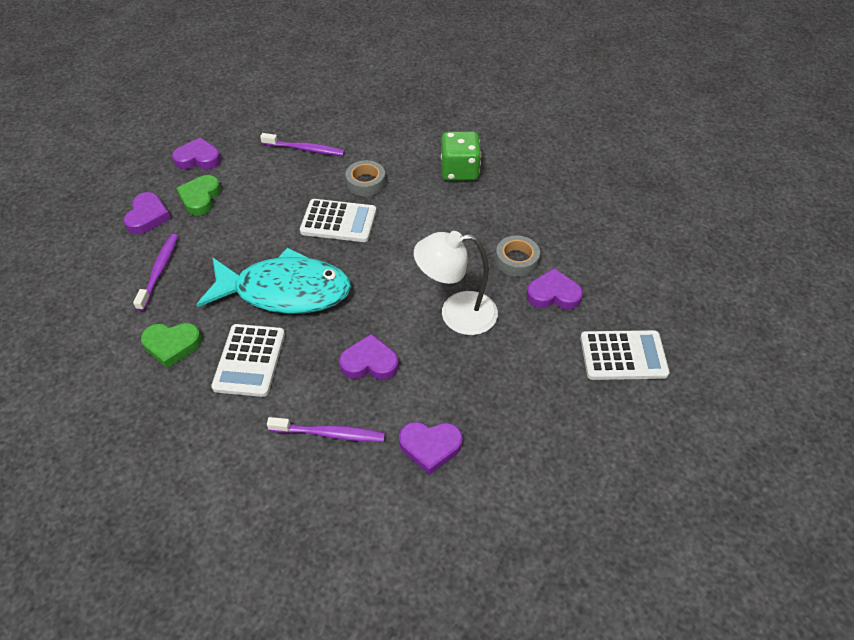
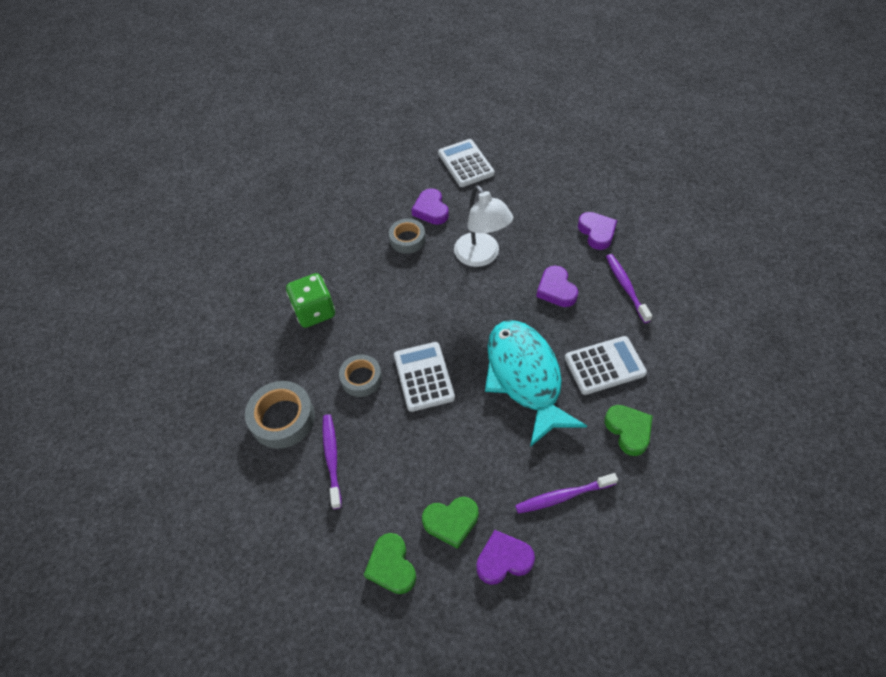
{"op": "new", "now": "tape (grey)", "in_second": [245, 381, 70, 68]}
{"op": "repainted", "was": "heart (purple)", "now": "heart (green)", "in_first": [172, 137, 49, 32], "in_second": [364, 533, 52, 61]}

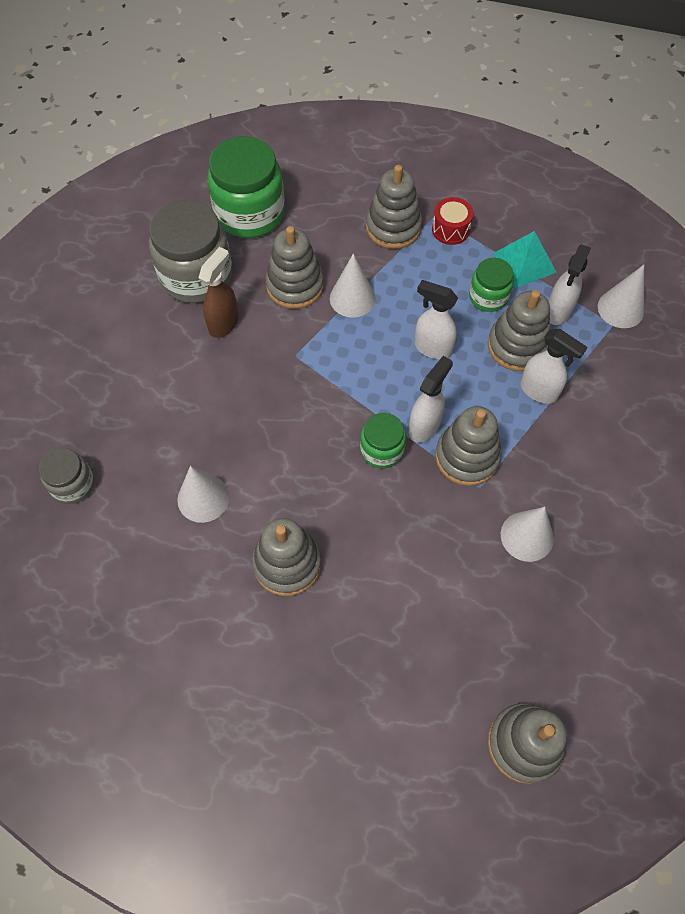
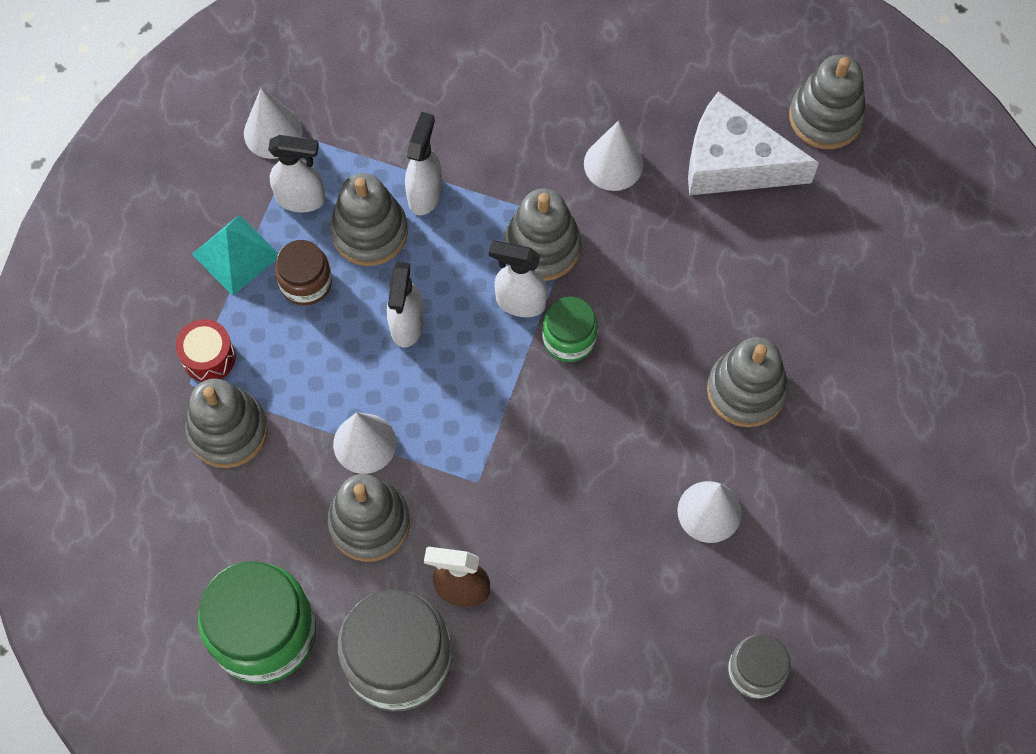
{"op": "repainted", "was": "jar (green)", "now": "jar (brown)", "in_first": [469, 258, 45, 54], "in_second": [275, 240, 57, 66]}
{"op": "new", "now": "cheese (white)", "in_second": [688, 91, 131, 104]}

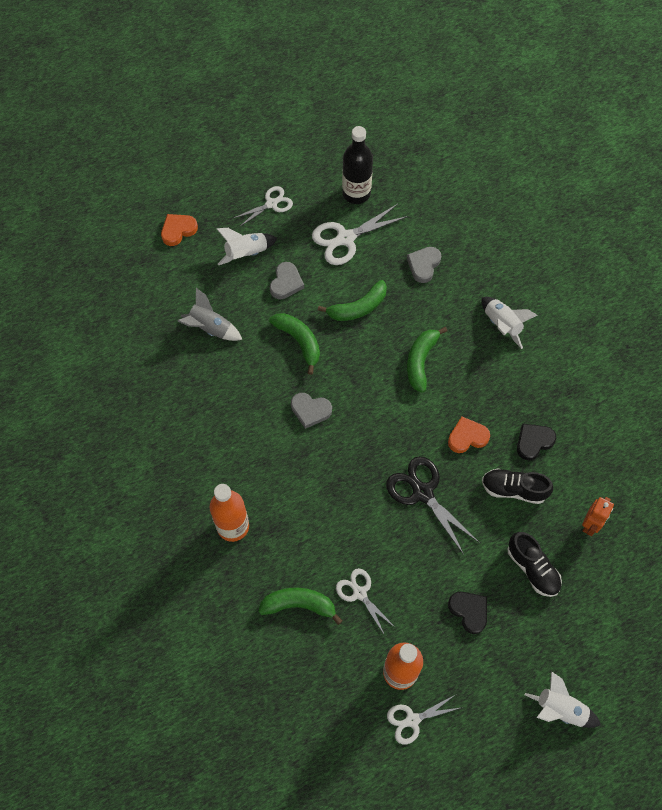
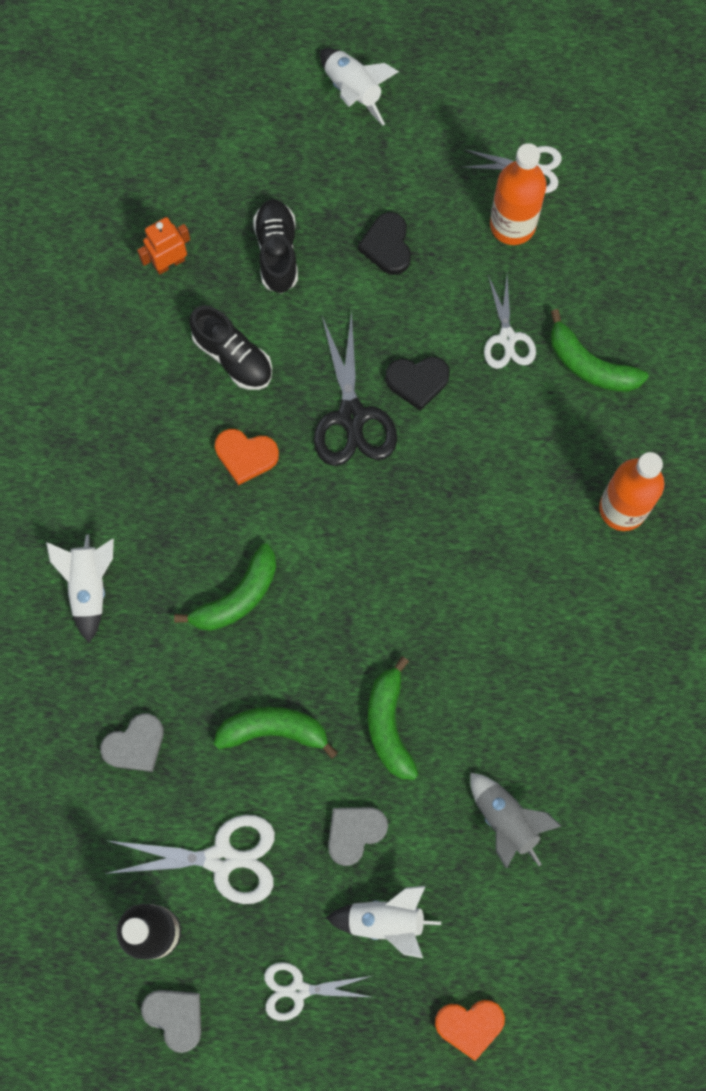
{"op": "shifted", "was": "heart (grey)", "in_first": [291, 393, 41, 36], "in_second": [141, 990, 60, 63]}
{"op": "shifted", "was": "heart (black)", "in_first": [517, 424, 39, 36], "in_second": [385, 356, 65, 55]}

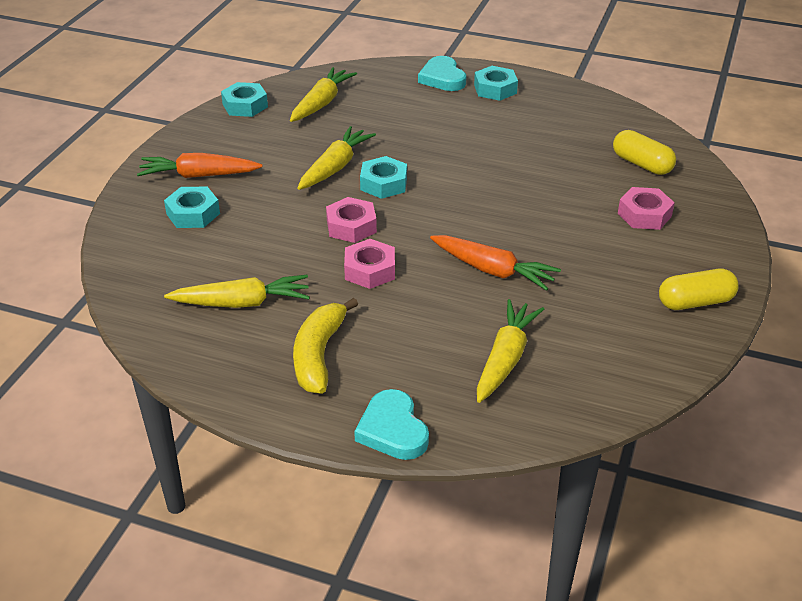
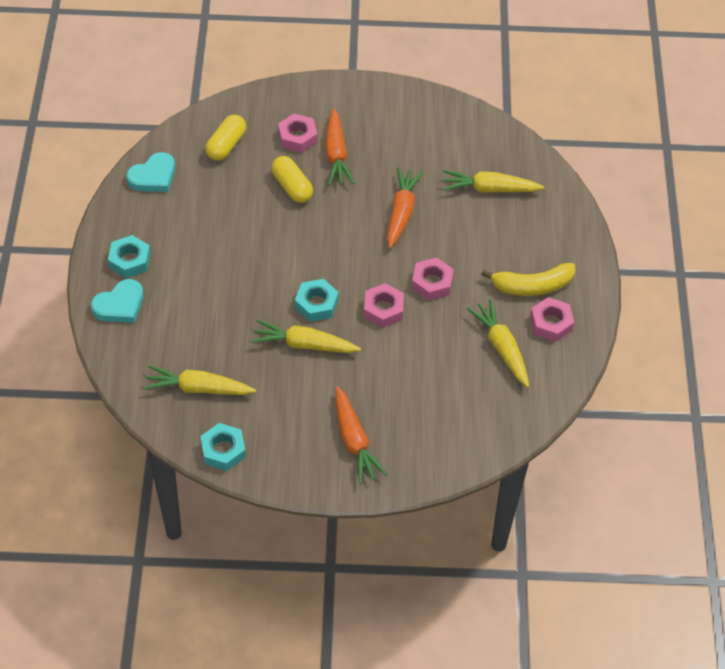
{"op": "shifted", "was": "heart (turquoise)", "in_first": [354, 389, 75, 71], "in_second": [126, 152, 49, 40]}
{"op": "shifted", "was": "capsule (yellow)", "in_first": [659, 269, 80, 41], "in_second": [271, 156, 42, 47]}
{"op": "new", "now": "carrot (orange)", "in_second": [325, 108, 29, 78]}
{"op": "new", "now": "nut (pink)", "in_second": [530, 297, 44, 45]}
{"op": "gone", "was": "nut (turquoise)", "in_first": [164, 187, 56, 41]}

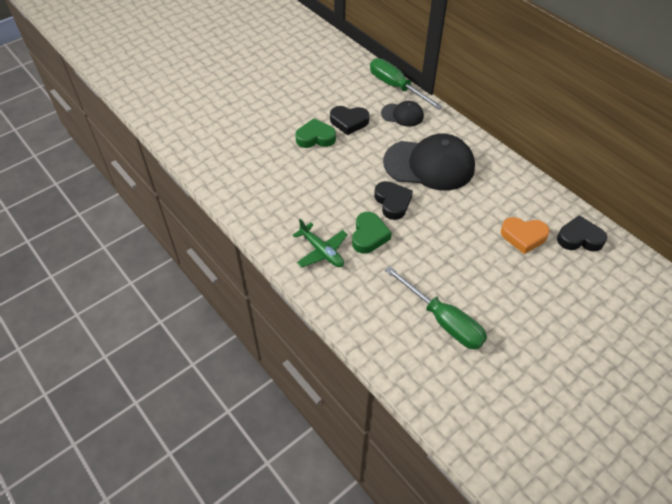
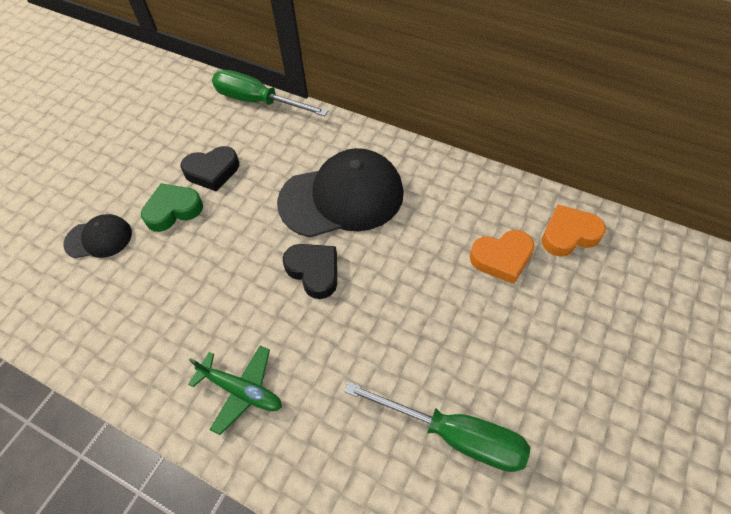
{"op": "shifted", "was": "cap (black)", "in_first": [381, 101, 43, 26], "in_second": [64, 214, 68, 44]}
{"op": "repainted", "was": "heart (black)", "now": "heart (orange)", "in_first": [557, 215, 50, 36], "in_second": [542, 204, 64, 53]}
{"op": "gone", "was": "heart (green)", "in_first": [352, 212, 40, 42]}

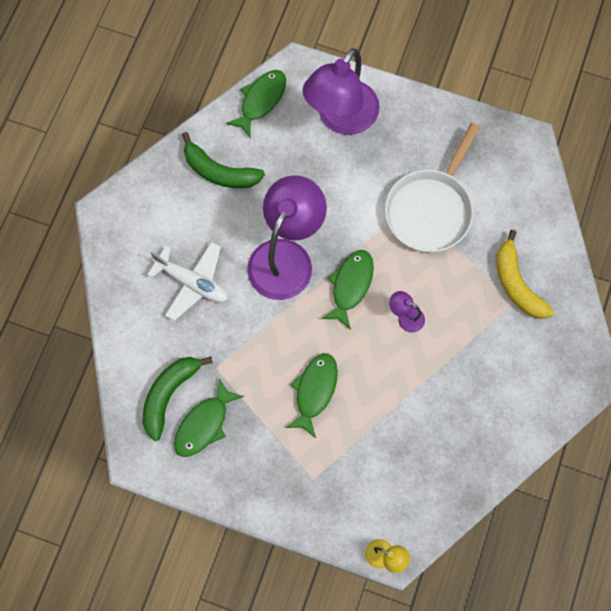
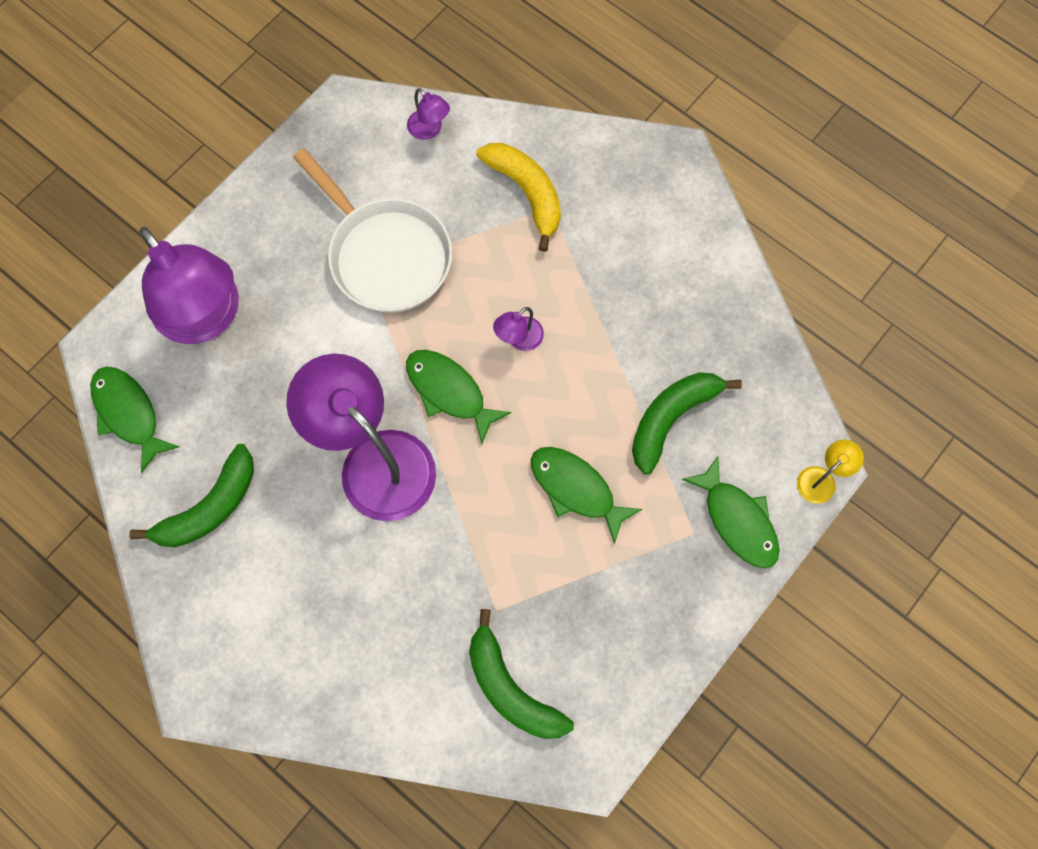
{"op": "new", "now": "lamp (purple)", "in_second": [407, 88, 43, 52]}
{"op": "rotated", "was": "banana (yellow)", "in_first": [497, 230, 57, 89], "in_second": [476, 143, 85, 109], "clockwise": -120}
{"op": "new", "now": "banana (green)", "in_second": [632, 372, 110, 103]}
{"op": "shifted", "was": "fish (green)", "in_first": [174, 379, 70, 78], "in_second": [682, 456, 98, 112]}
{"op": "gone", "was": "plane (white)", "in_first": [147, 242, 81, 79]}

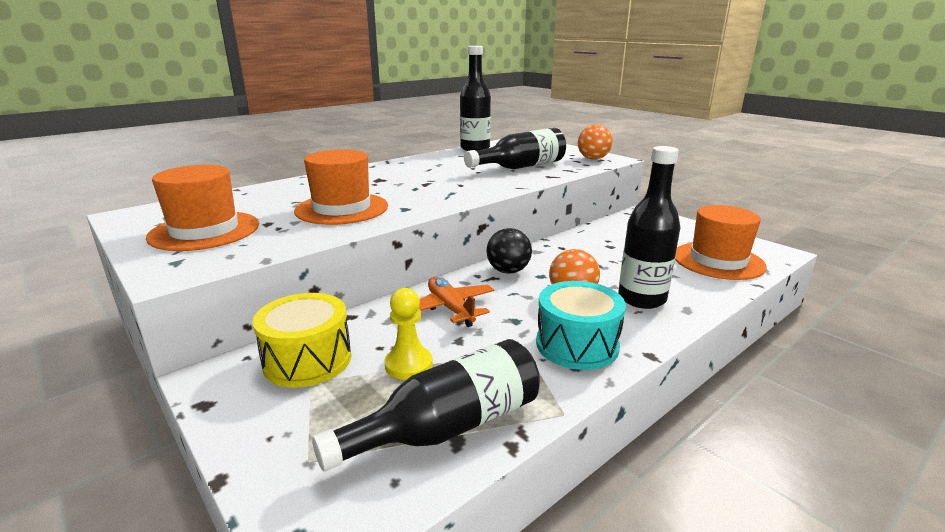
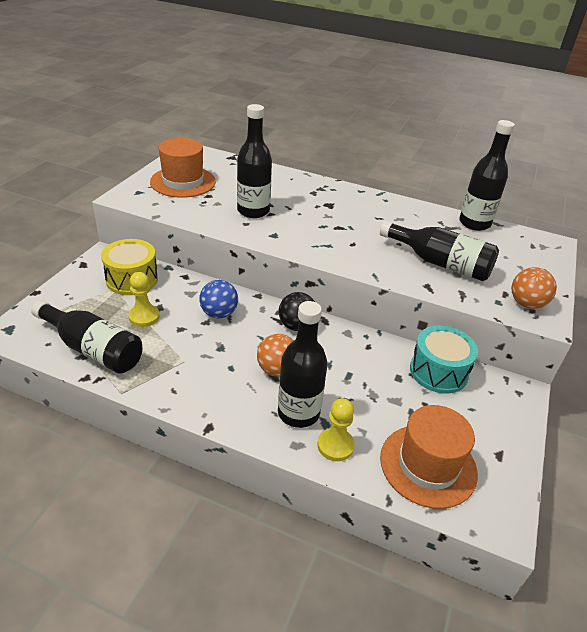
{"op": "swapped", "was": "plane (orange)", "now": "ball (blue)", "in_first": [419, 277, 75, 50], "in_second": [199, 280, 39, 38]}
{"op": "swapped", "was": "hat (orange)", "now": "bottle (black)", "in_first": [294, 149, 94, 76], "in_second": [237, 104, 35, 114]}
{"op": "new", "now": "pawn (yellow)", "in_second": [318, 398, 37, 63]}
{"op": "shifted", "was": "drum (turquoise)", "in_first": [536, 281, 90, 89], "in_second": [410, 325, 68, 68]}

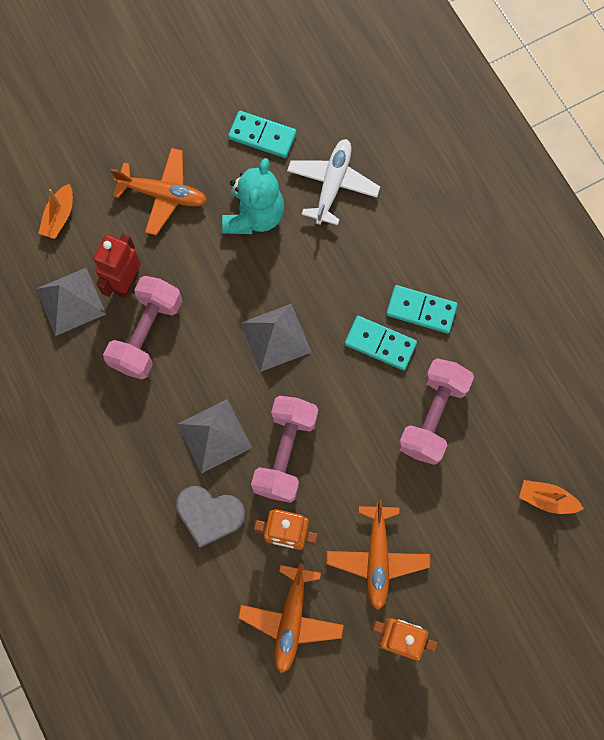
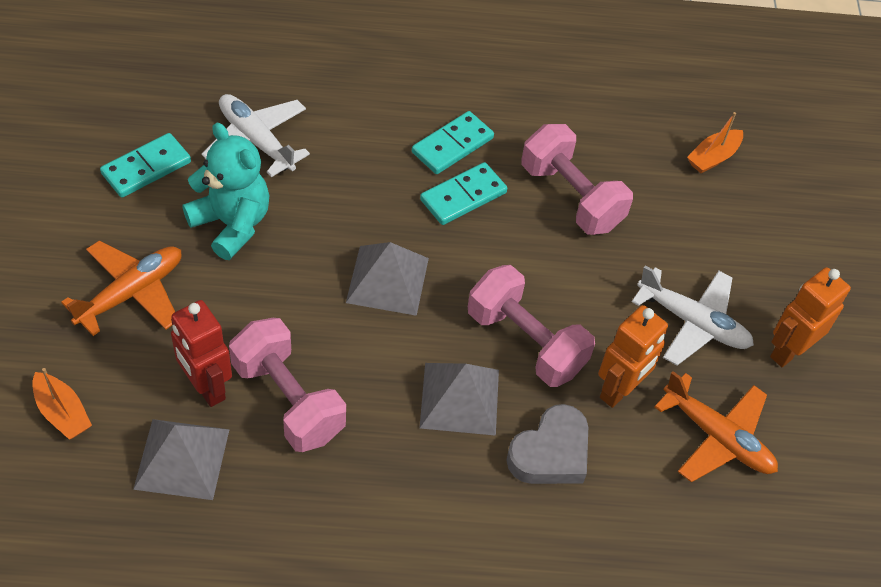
{"op": "repainted", "was": "plane (orange)", "now": "plane (white)", "in_first": [326, 500, 104, 110], "in_second": [632, 265, 122, 100]}

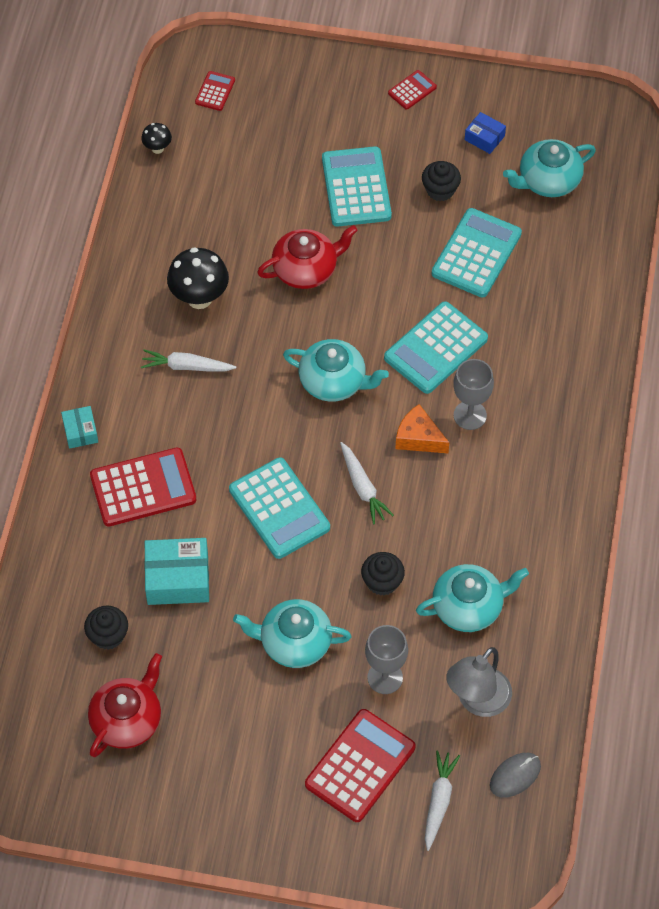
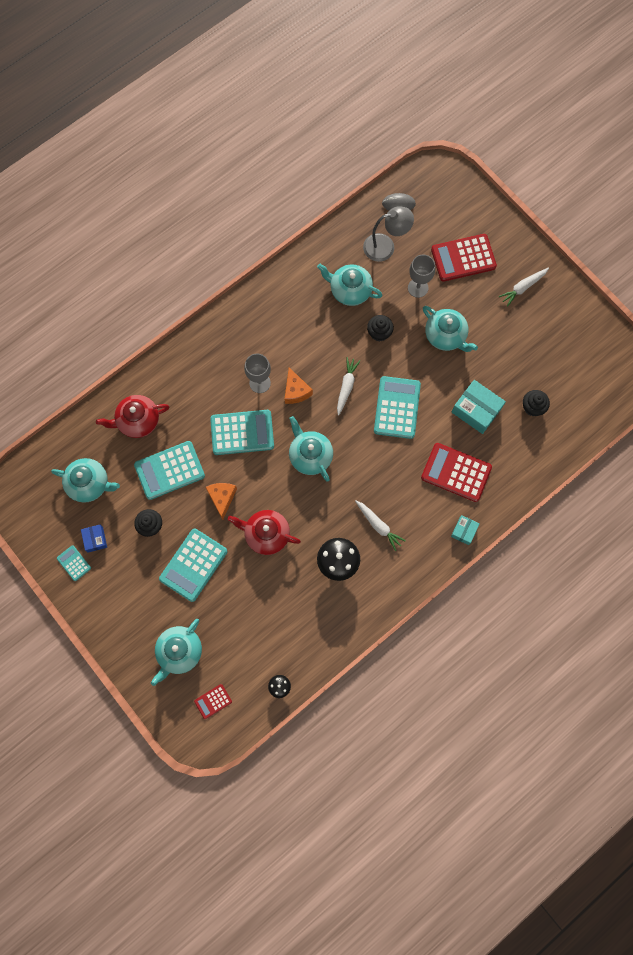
{"op": "new", "now": "calculator (turquoise)", "in_second": [57, 545, 34, 36]}
{"op": "shifted", "was": "teapot (red)", "in_first": [88, 653, 74, 104], "in_second": [96, 395, 73, 43]}
{"op": "new", "now": "teapot (turquoise)", "in_second": [151, 619, 51, 67]}
{"op": "new", "now": "cheese (orange)", "in_second": [206, 483, 31, 37]}
{"op": "shifted", "was": "carrot (white)", "in_first": [425, 750, 35, 101], "in_second": [499, 268, 50, 39]}
{"op": "gone", "was": "calculator (red)", "in_first": [388, 70, 49, 40]}

